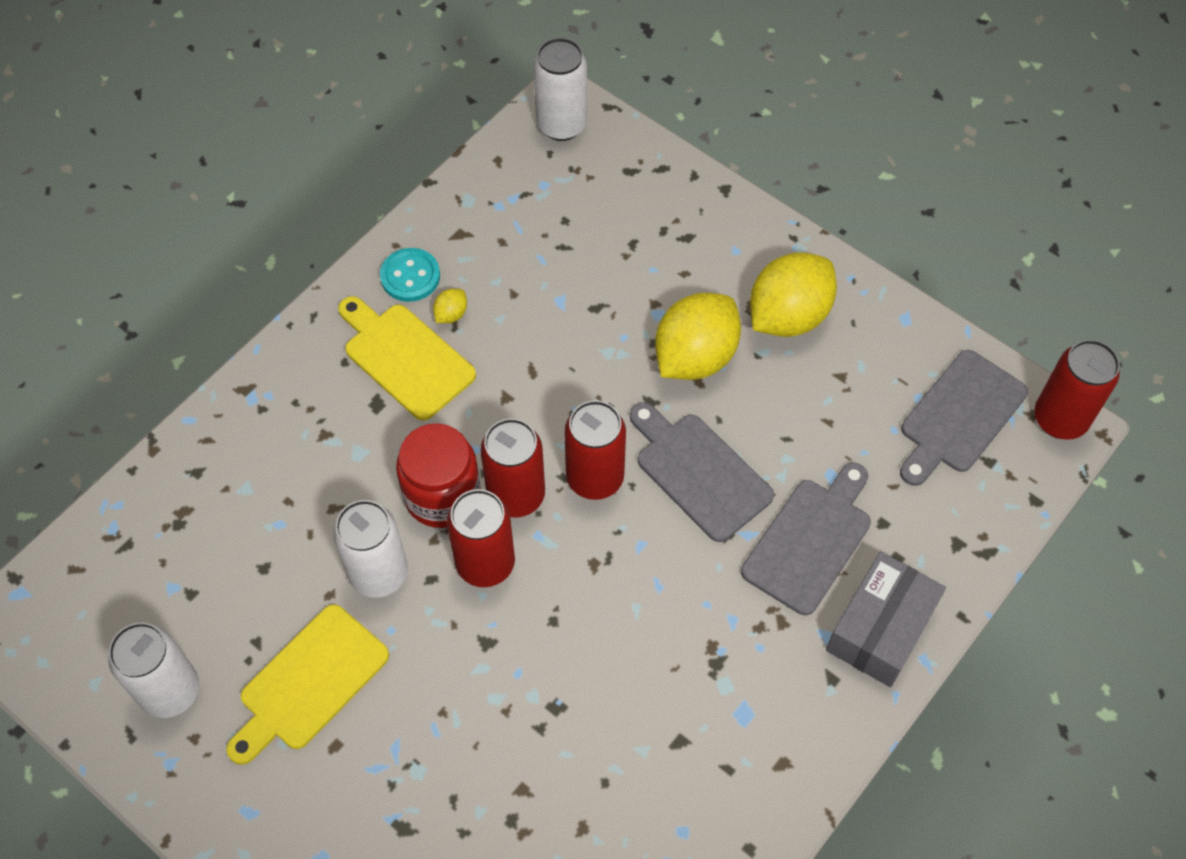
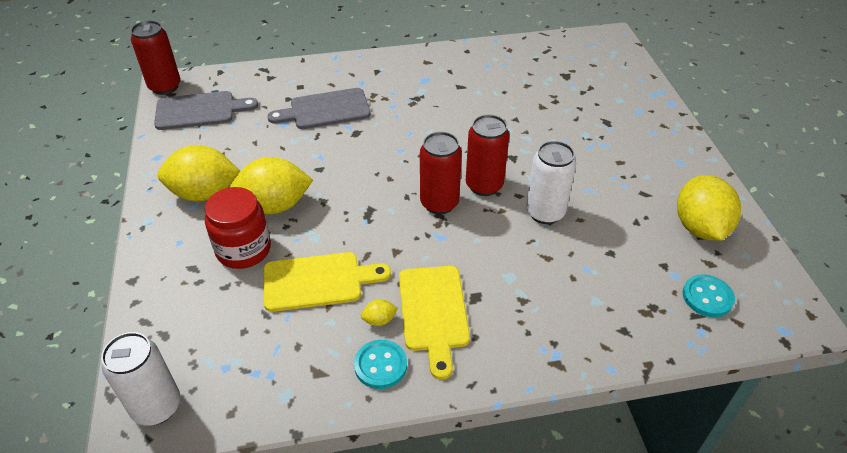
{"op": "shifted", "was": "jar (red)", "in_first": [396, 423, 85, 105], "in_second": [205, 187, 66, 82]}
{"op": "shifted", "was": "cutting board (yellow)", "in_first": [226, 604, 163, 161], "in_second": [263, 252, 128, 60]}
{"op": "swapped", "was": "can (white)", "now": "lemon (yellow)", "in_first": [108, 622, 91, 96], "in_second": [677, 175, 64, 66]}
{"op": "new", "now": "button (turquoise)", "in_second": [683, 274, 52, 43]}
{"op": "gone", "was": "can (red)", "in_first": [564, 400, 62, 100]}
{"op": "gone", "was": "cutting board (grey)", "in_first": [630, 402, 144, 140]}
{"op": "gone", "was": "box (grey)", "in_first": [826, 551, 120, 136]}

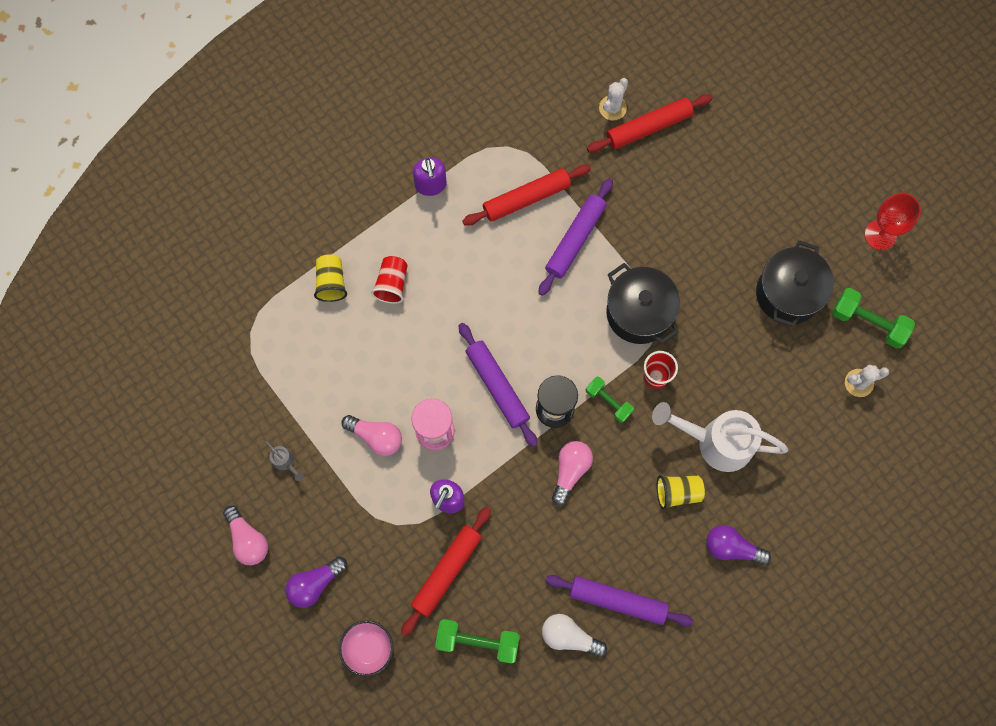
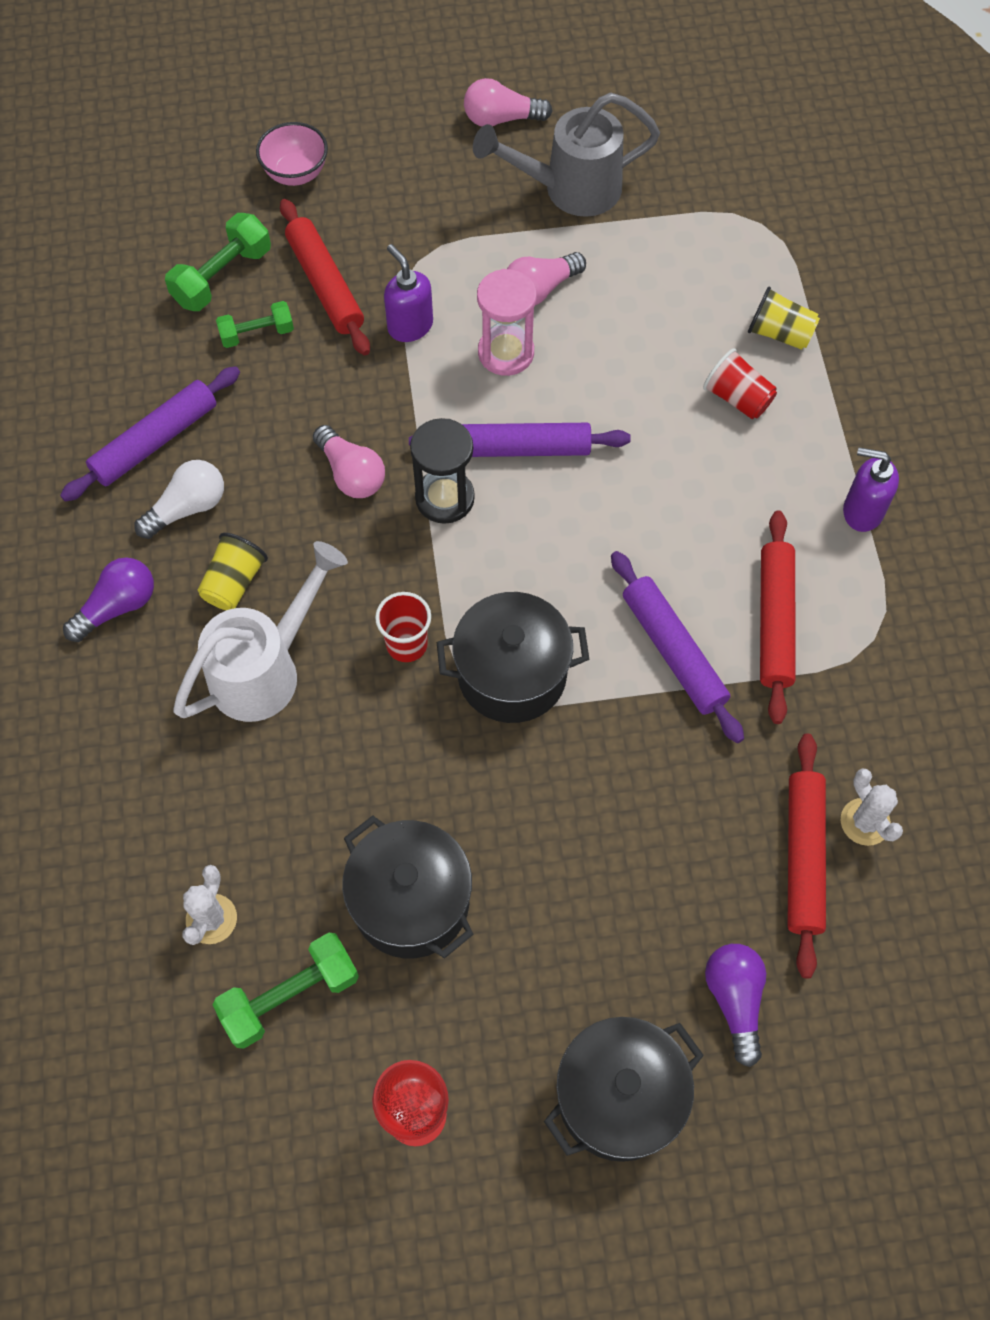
{"op": "shifted", "was": "light bulb (white)", "in_first": [542, 614, 65, 43], "in_second": [135, 460, 89, 79]}
{"op": "shifted", "was": "dumbbell (green)", "in_first": [586, 377, 48, 46], "in_second": [216, 301, 78, 47]}
{"op": "scaled", "was": "watering can (grey)", "in_first": [265, 441, 39, 40], "in_second": [473, 92, 187, 125], "ratio": 2.5}
{"op": "new", "now": "pot (black)", "in_second": [544, 1017, 160, 145]}
{"op": "shifted", "was": "light bulb (purple)", "in_first": [285, 556, 62, 52], "in_second": [705, 944, 61, 123]}

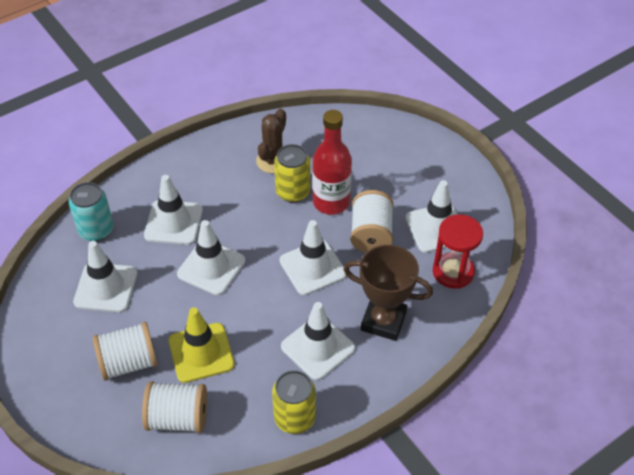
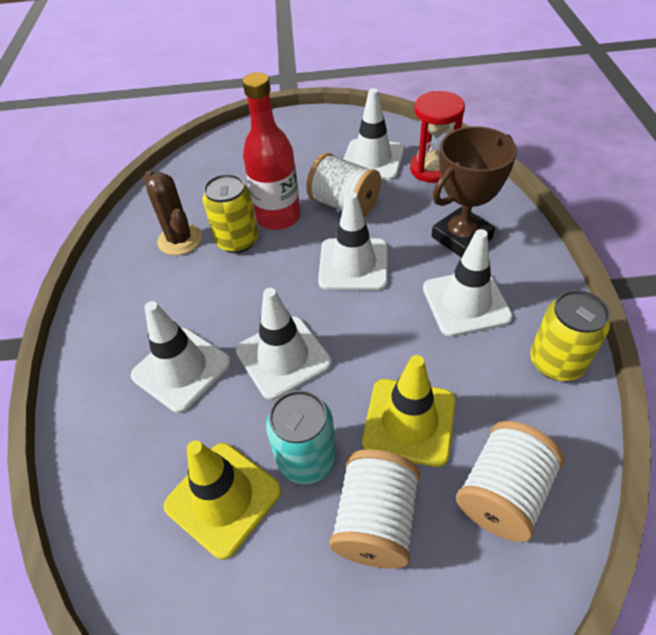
{"op": "repainted", "was": "traffic cone (white)", "now": "traffic cone (yellow)", "in_first": [73, 241, 64, 71], "in_second": [164, 441, 117, 118]}
{"op": "shifted", "was": "can (turquoise)", "in_first": [69, 182, 45, 59], "in_second": [266, 390, 70, 94]}

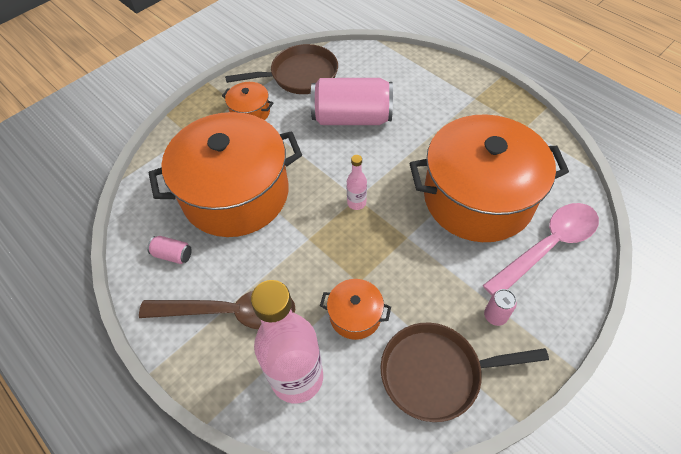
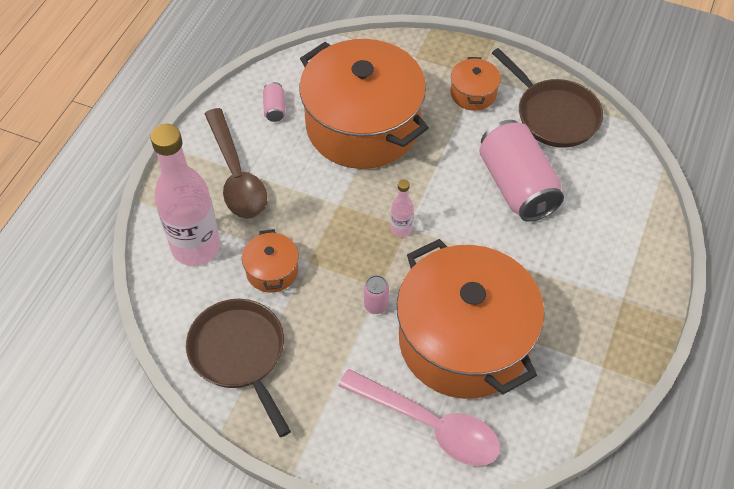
{"op": "shifted", "was": "can (pink)", "in_first": [484, 289, 33, 37], "in_second": [364, 275, 25, 39]}

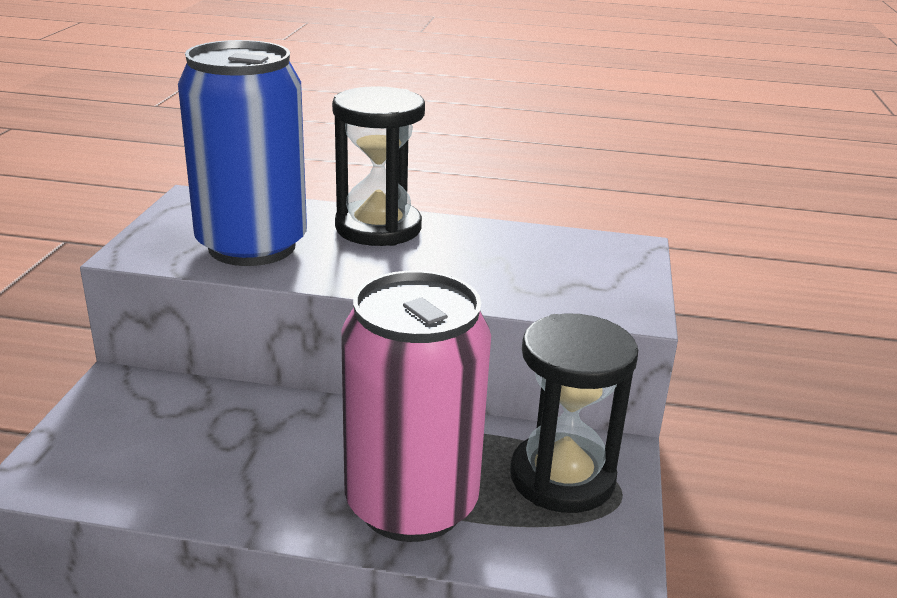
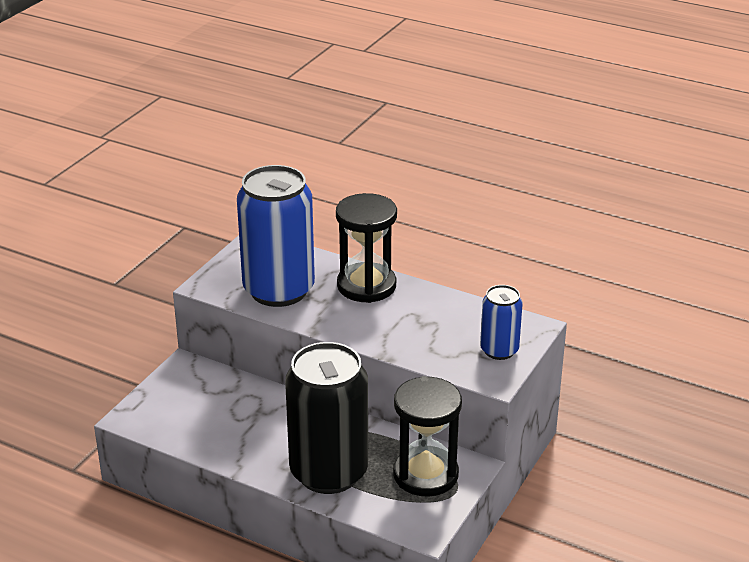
{"op": "repainted", "was": "can (pink)", "now": "can (black)", "in_first": [341, 270, 150, 272], "in_second": [285, 342, 83, 152]}
{"op": "new", "now": "can (blue)", "in_second": [480, 285, 43, 75]}

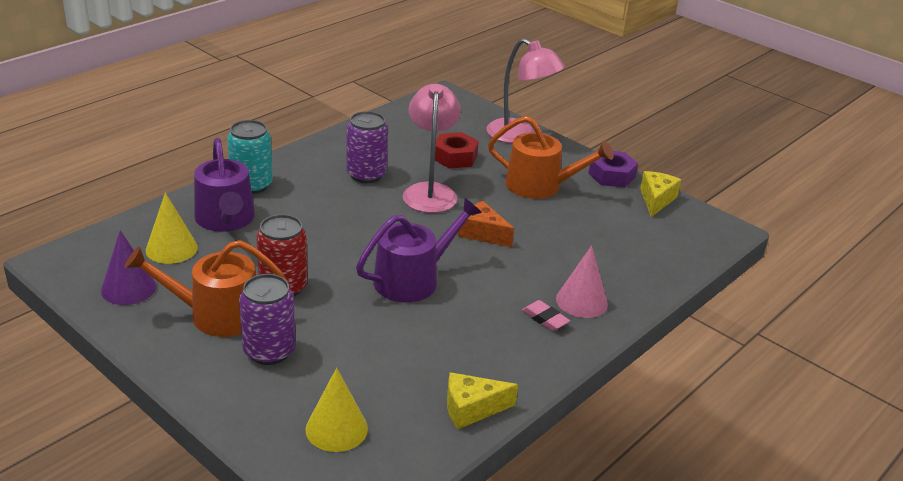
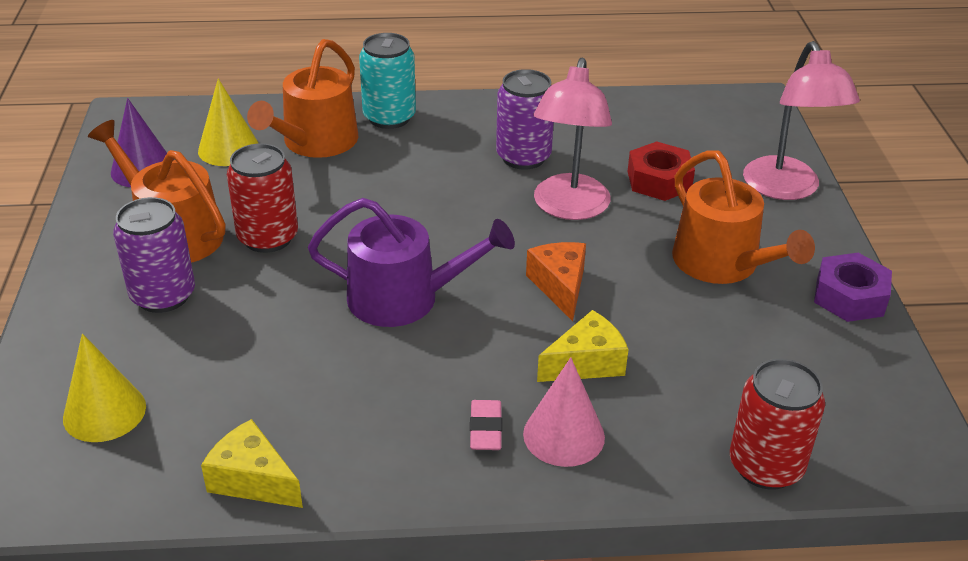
{"op": "repainted", "was": "watering can (purple)", "now": "watering can (orange)", "in_first": [194, 138, 61, 94], "in_second": [247, 39, 111, 119]}
{"op": "rotated", "was": "lamp (pink)", "in_first": [403, 84, 58, 129], "in_second": [533, 57, 79, 163], "clockwise": 150}
{"op": "shifted", "was": "cheese (yellow)", "in_first": [640, 171, 41, 46], "in_second": [537, 310, 92, 72]}
{"op": "new", "now": "can (red)", "in_second": [730, 359, 95, 131]}

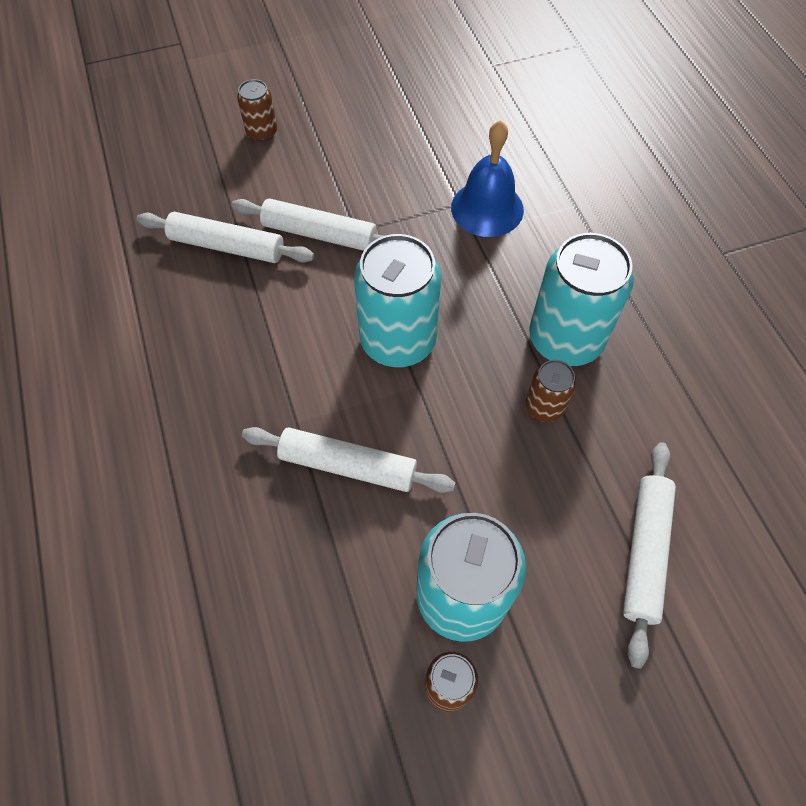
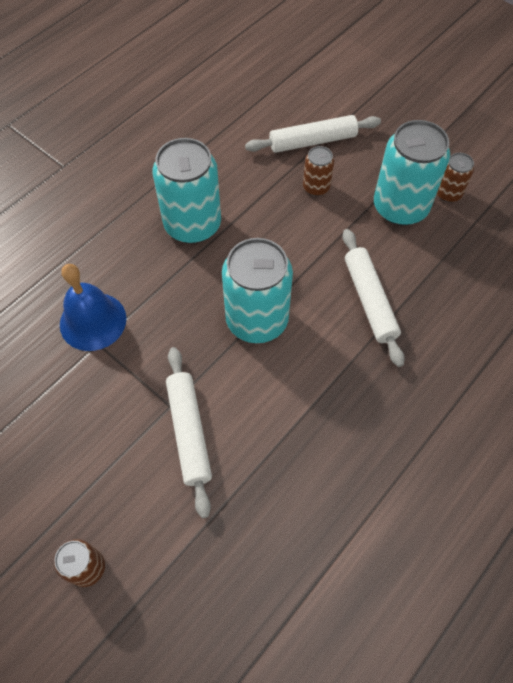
{"op": "shifted", "was": "can (brown)", "in_first": [526, 360, 50, 62], "in_second": [303, 146, 31, 50]}
{"op": "gone", "was": "rolling pin (white)", "in_first": [137, 212, 177, 51]}

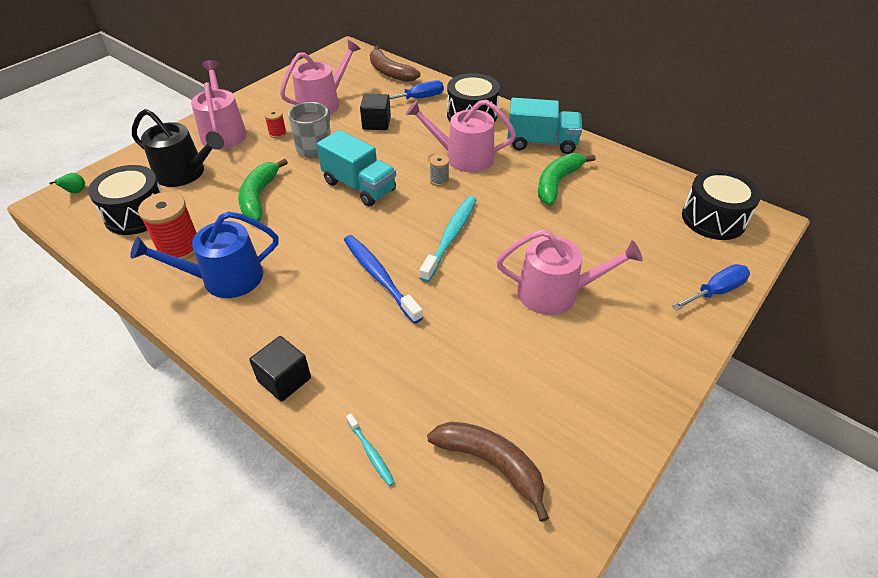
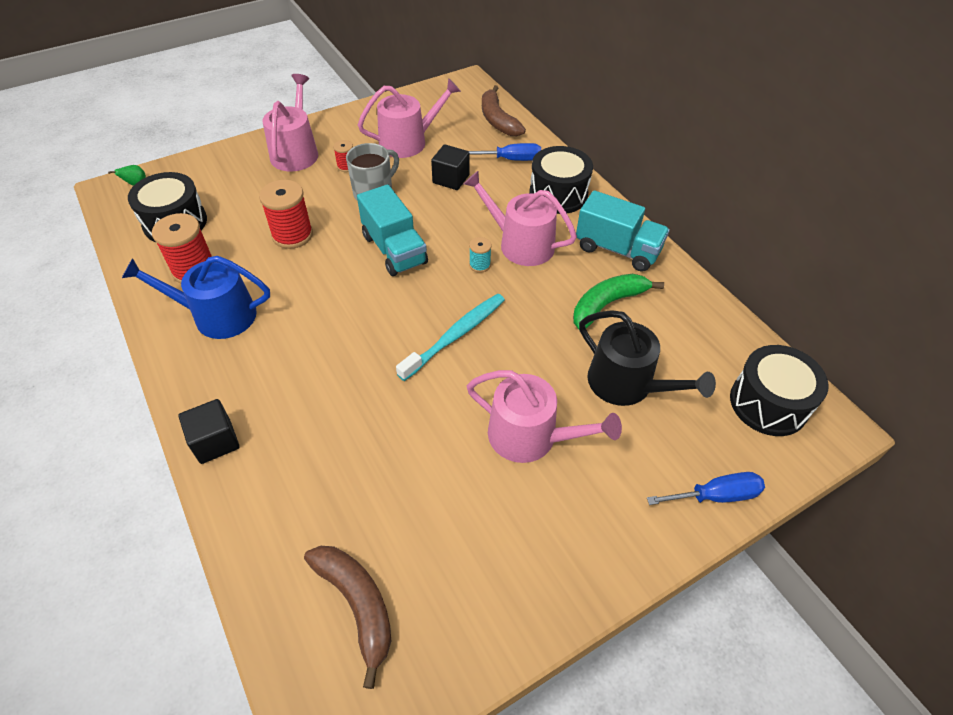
{"op": "swapped", "was": "banana (green)", "now": "spool (red)", "in_first": [238, 158, 50, 63], "in_second": [259, 180, 54, 69]}
{"op": "repainted", "was": "spool (grey)", "now": "spool (turquoise)", "in_first": [430, 154, 19, 32], "in_second": [469, 237, 23, 36]}
{"op": "shifted", "was": "watering can (black)", "in_first": [132, 109, 92, 78], "in_second": [579, 310, 137, 96]}
{"op": "gone", "was": "toothbrush (blue)", "in_first": [344, 235, 79, 89]}
{"op": "gone", "was": "toothbrush (turquoise)", "in_first": [346, 413, 49, 73]}

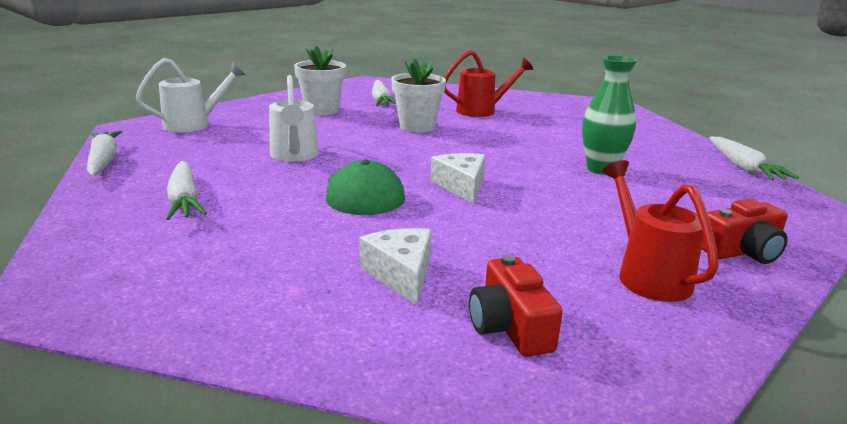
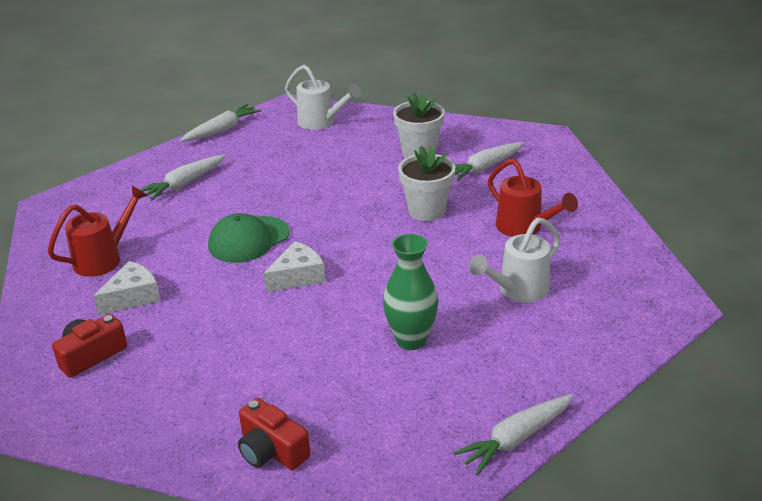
{"op": "shifted", "was": "watering can (red)", "in_first": [602, 160, 117, 142], "in_second": [48, 186, 100, 91]}
{"op": "shifted", "was": "watering can (white)", "in_first": [269, 75, 50, 87], "in_second": [469, 217, 92, 86]}

